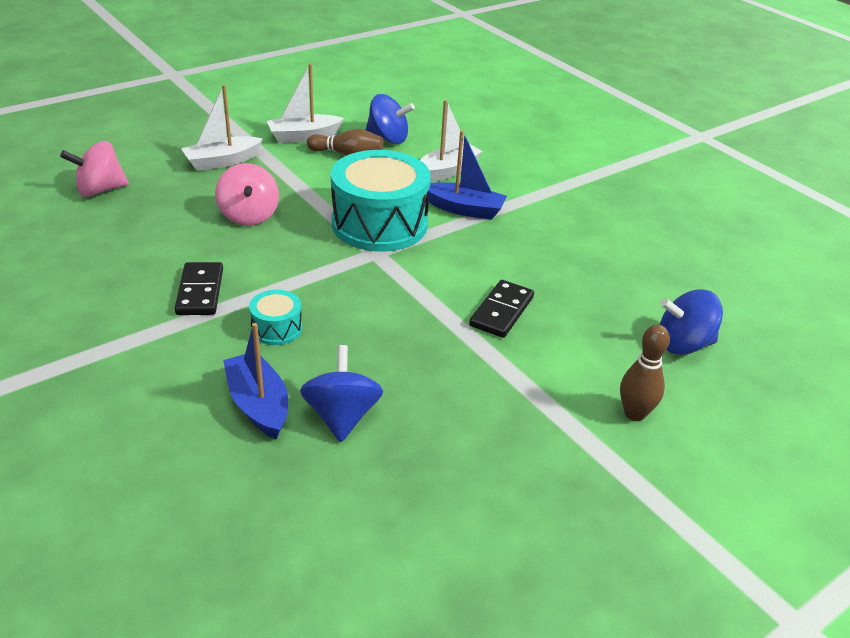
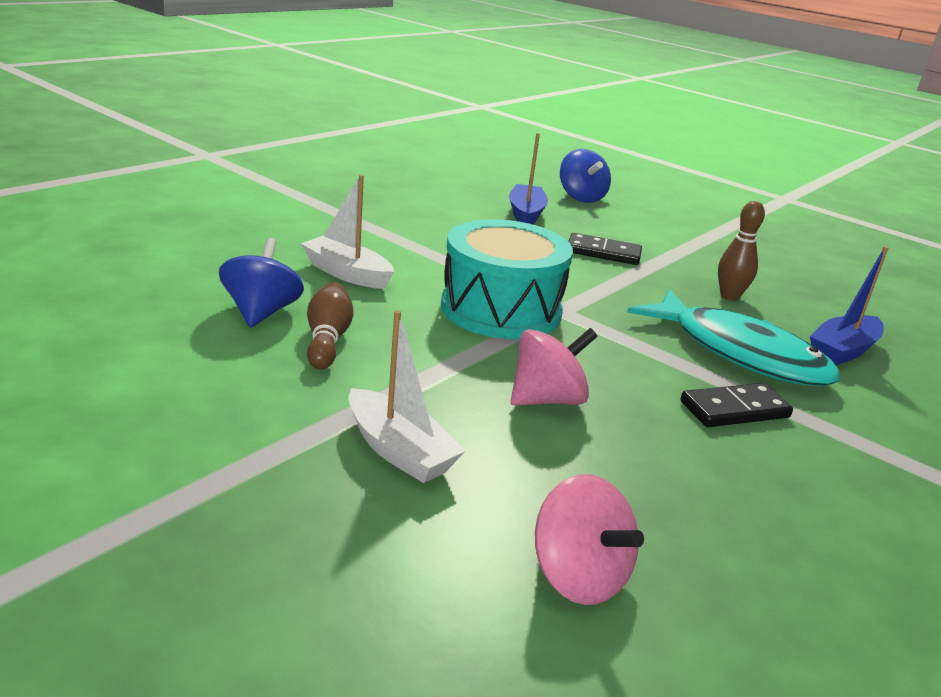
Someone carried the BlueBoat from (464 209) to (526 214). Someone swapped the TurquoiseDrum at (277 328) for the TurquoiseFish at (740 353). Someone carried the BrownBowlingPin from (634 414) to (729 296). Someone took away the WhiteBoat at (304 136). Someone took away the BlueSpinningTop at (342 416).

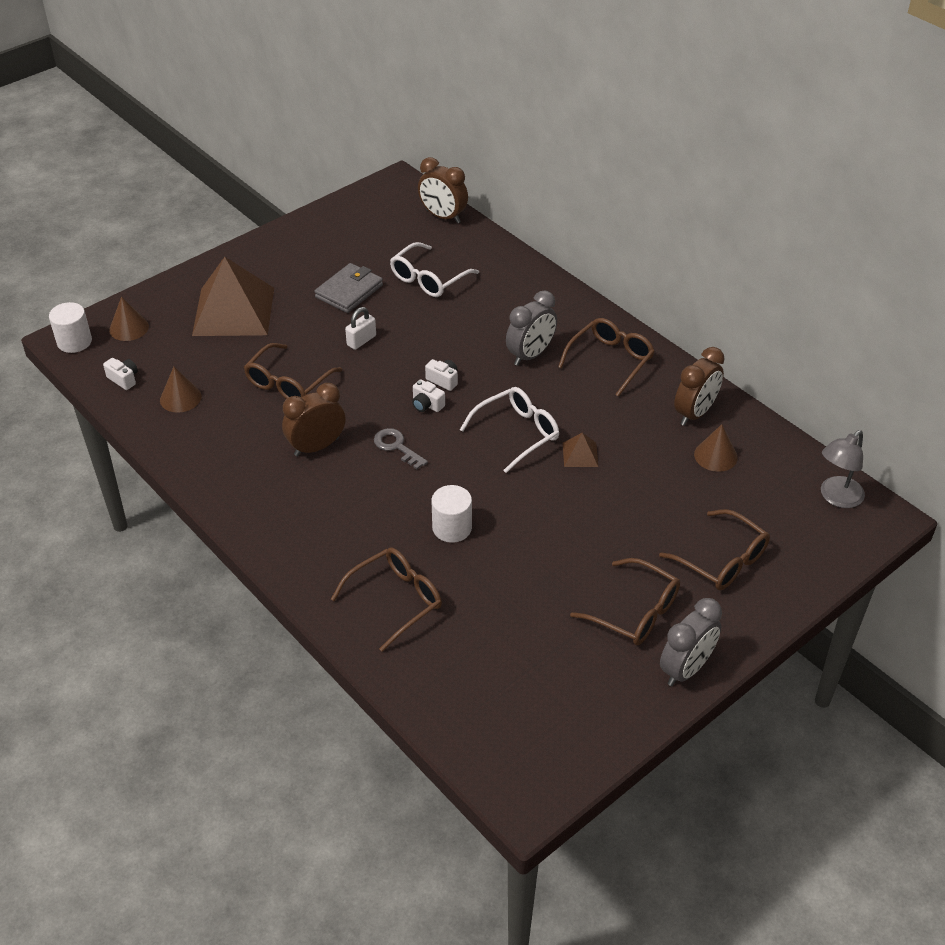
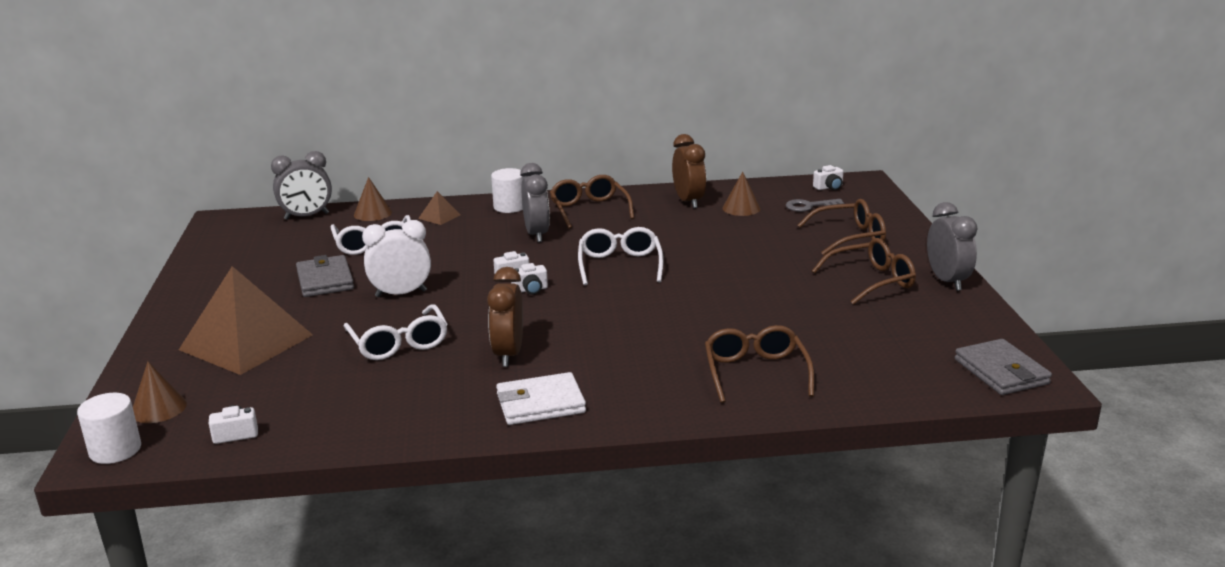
Someone repainted the BrownClock at (443 217), which became the GreyClock at (306 216). Someone repainted the BrownGlasses at (288 383), which became the WhiteGlasses at (399 343). Someone carried the BrownCone from (180 398) to (373 213). Someone swapped the WhitePadlock at (361 340) for the WhiteClock at (401 293). Someone carried the BrownPyramid from (580 454) to (439 216). Someone carried the WhiteCylinder from (452 528) to (510 207). Someone put down the WhiteWallet at (540 403). Someone carried the GreyKey from (396 447) to (809 206). Someone swapped the GreyLamp at (836 498) for the WhiteCamera at (829 187). Someone put down the GreyWallet at (1001 372).

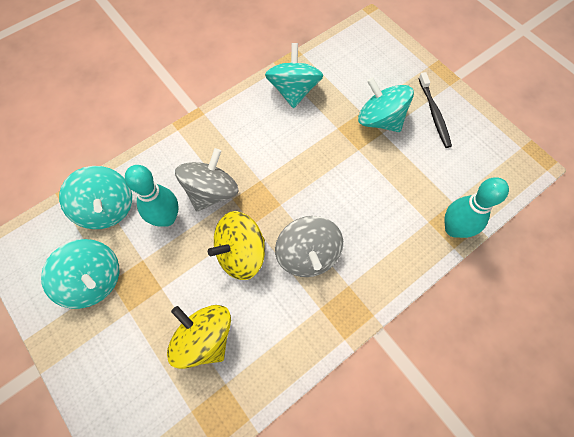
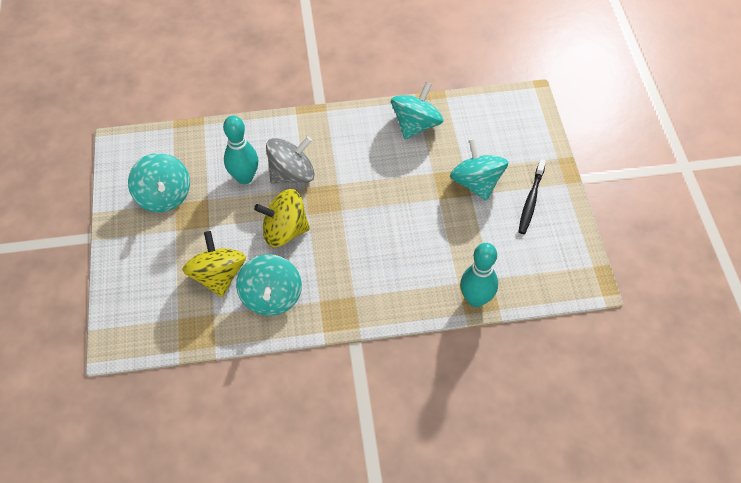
Someone carried the TurquoiseSpinningTop from (107 208) to (271 297). Someone took away the GreySpinningTop at (308 255).

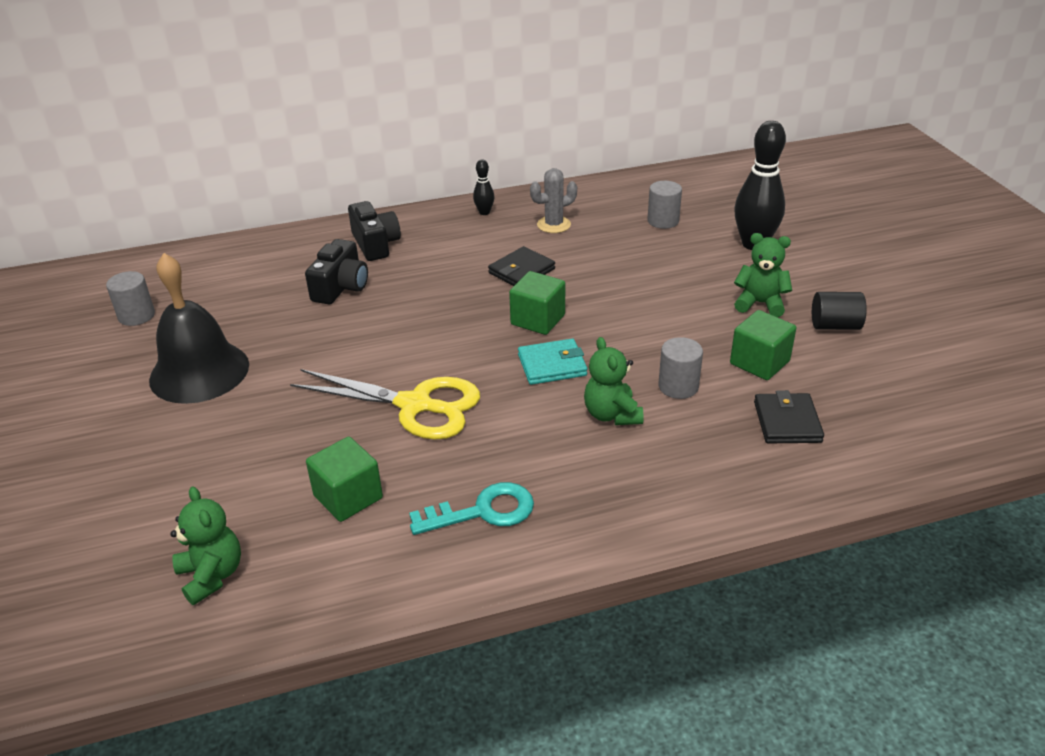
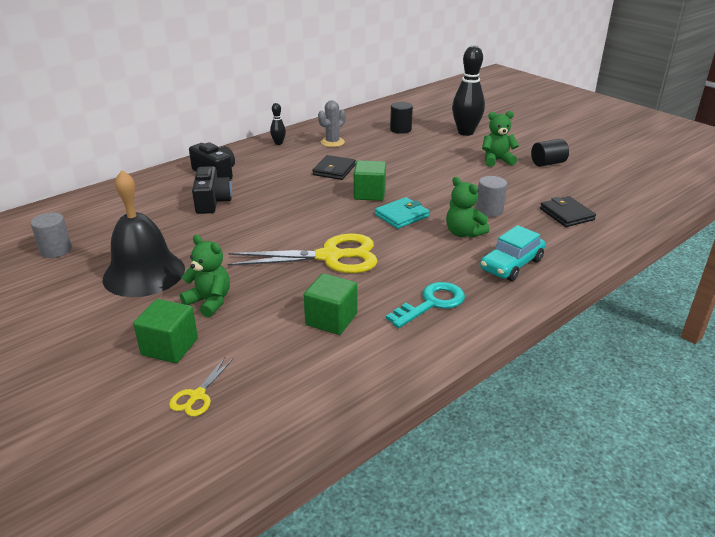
Someone carried the GreenCube from (759 362) to (170 347). Someone put down the YellowScissors at (197 396). Someone carried the GreenTeddyBear from (212 575) to (209 302). Someone repainted the GreyCylinder at (663 221), which became the BlackCylinder at (400 129). Someone put down the TurquoiseCar at (511 264).

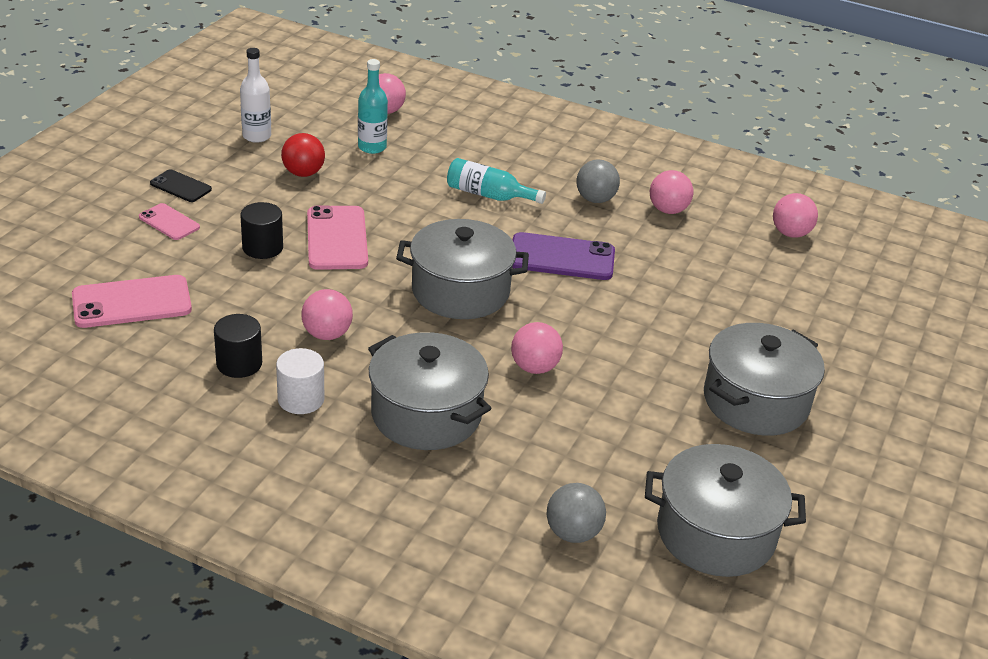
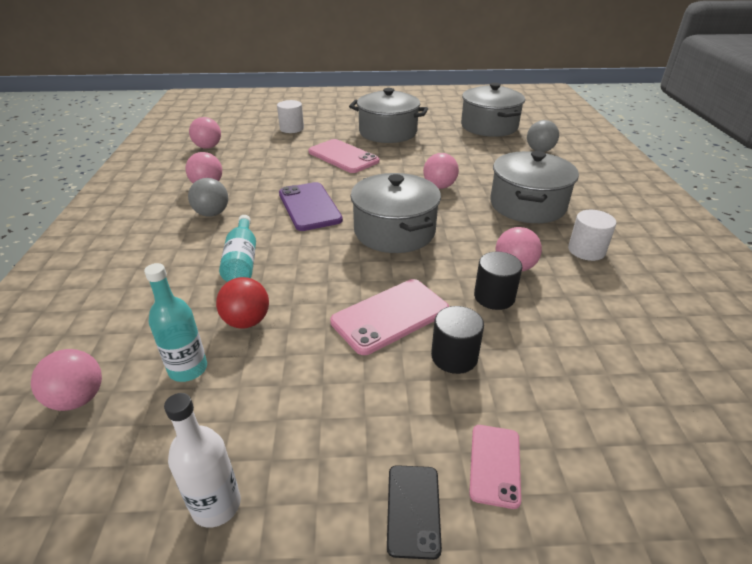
Someone carried the RedBall from (303 173) to (247 321). Someone put down the WhiteCylinder at (291 128). Someone carried the PinkPhone from (132 302) to (343 156). Someone carried the BlackCylinder from (239 363) to (494 297).

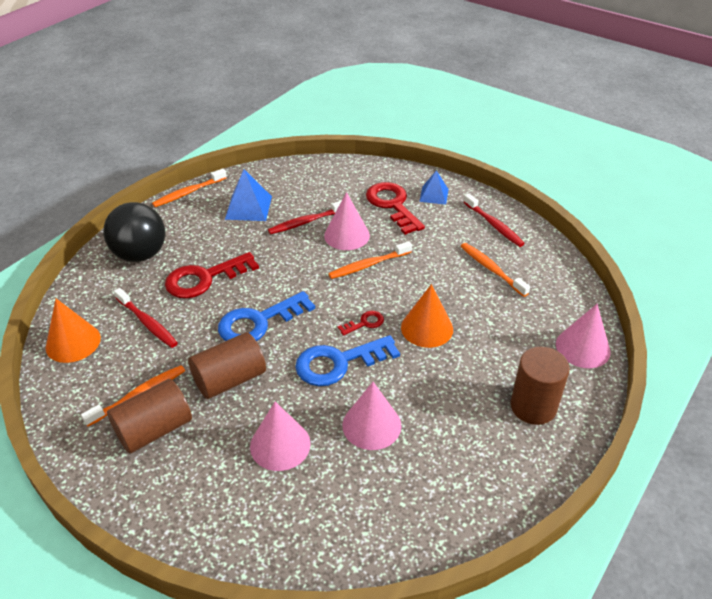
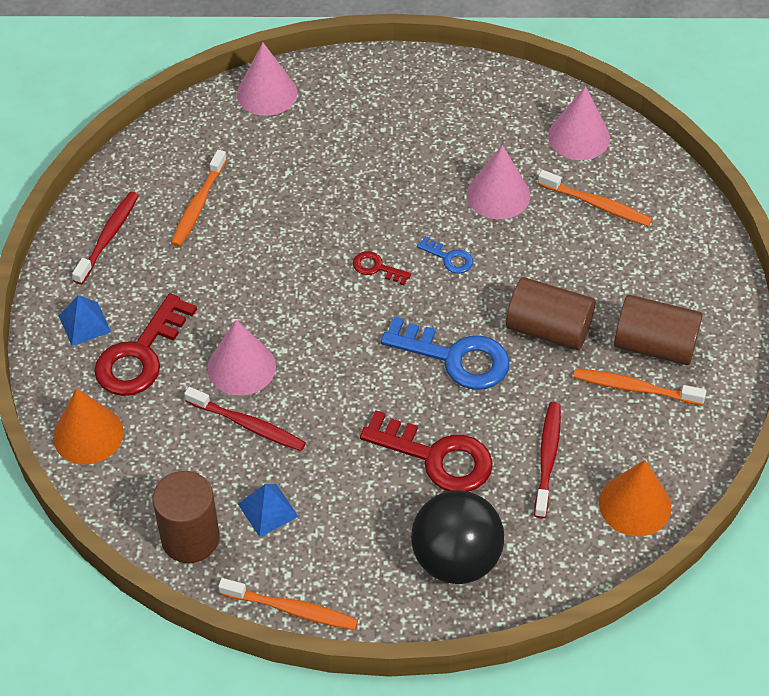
Someone carried the OrangeCone from (427 328) to (88 434). Someone carried the BrownCylinder from (533 406) to (190 538). Someone scaled the BluePyramid at (248 207) by 0.66. Someone scaled the BlueKey at (338 363) by 0.48. Someone carried the OrangeToothbrush from (368 265) to (597 204). Someone carried the PinkCone from (280 445) to (579 137).

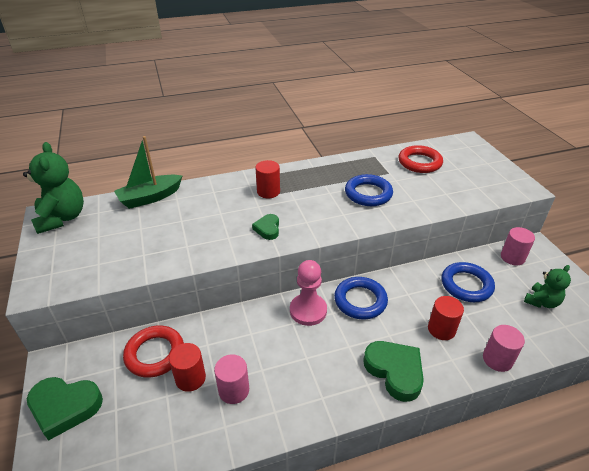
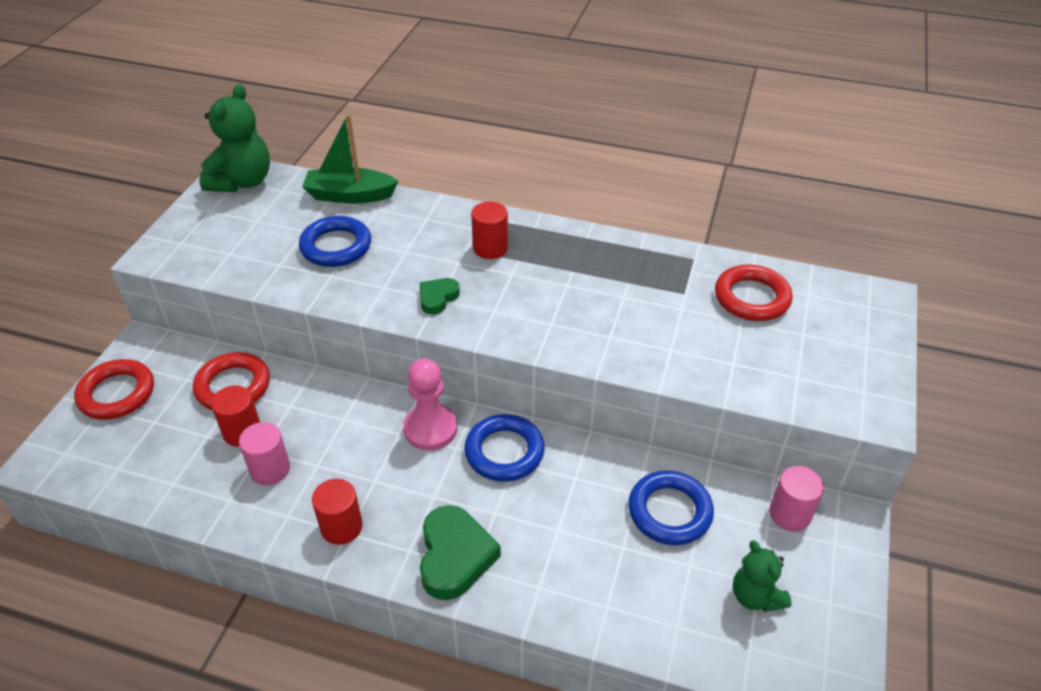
Someone swapped the GreenHeart at (65 407) for the RedRing at (117 393). Someone carried the BlueRing from (368 194) to (336 246). Someone carried the RedCylinder from (441 329) to (341 527). Someone rotated the GreenTeddyBear at (541 302) by 75 degrees clockwise. Someone took away the PinkCylinder at (497 359).

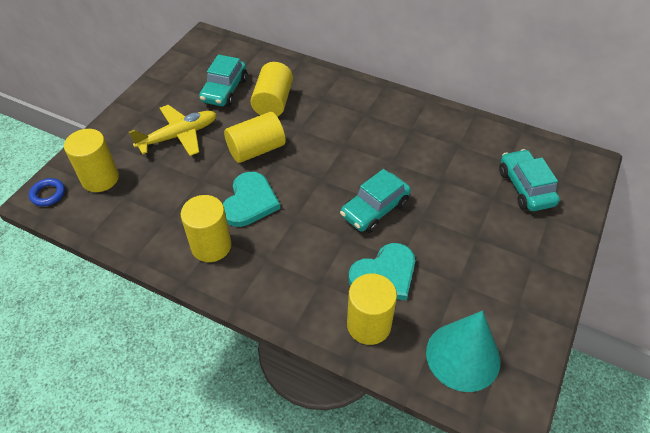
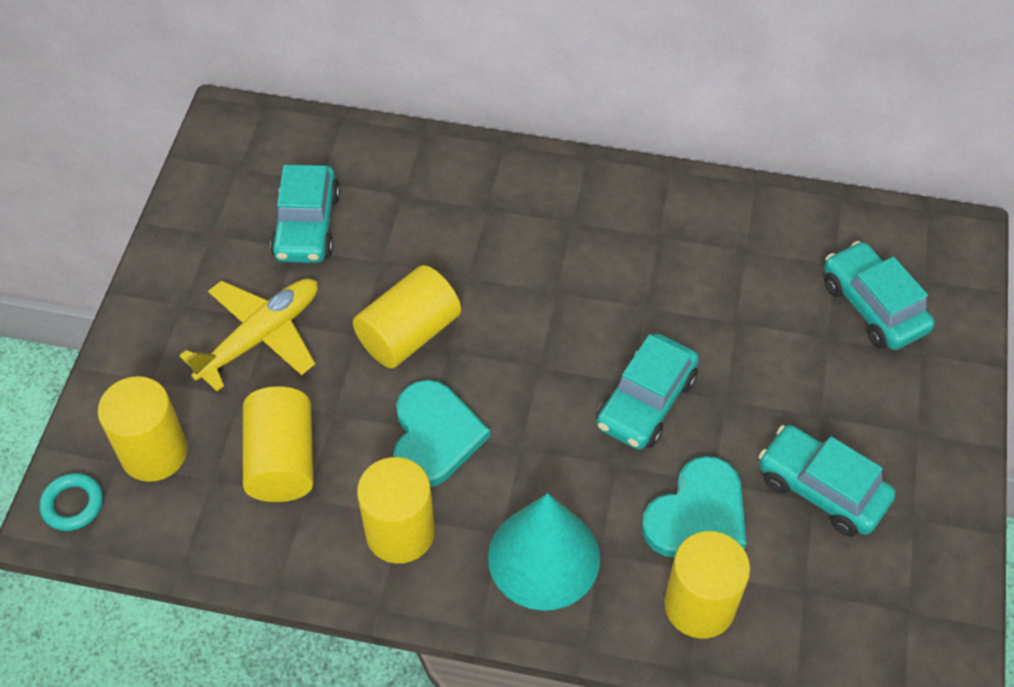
Someone repainted the BlueRing at (48 194), which became the TurquoiseRing at (73 504). Someone carried the YellowCylinder from (273 102) to (282 460). Someone carried the TurquoiseCone from (463 356) to (544 557). Someone put down the TurquoiseCar at (821 489).

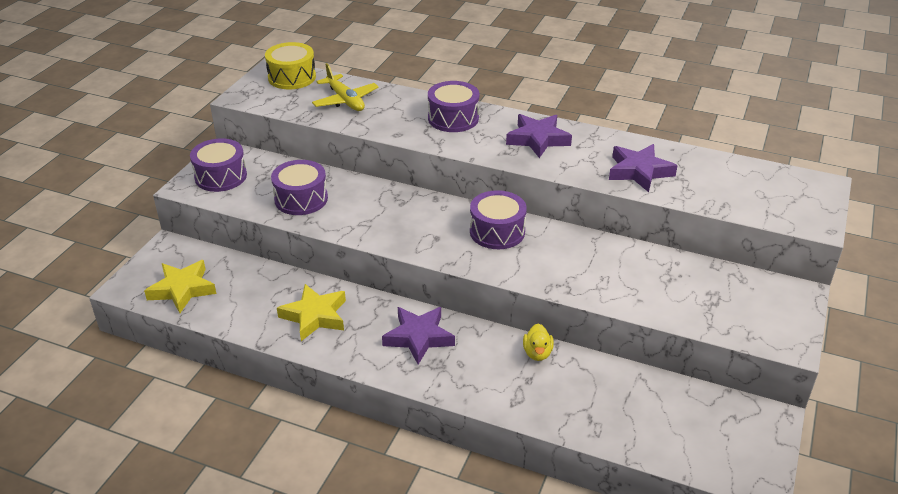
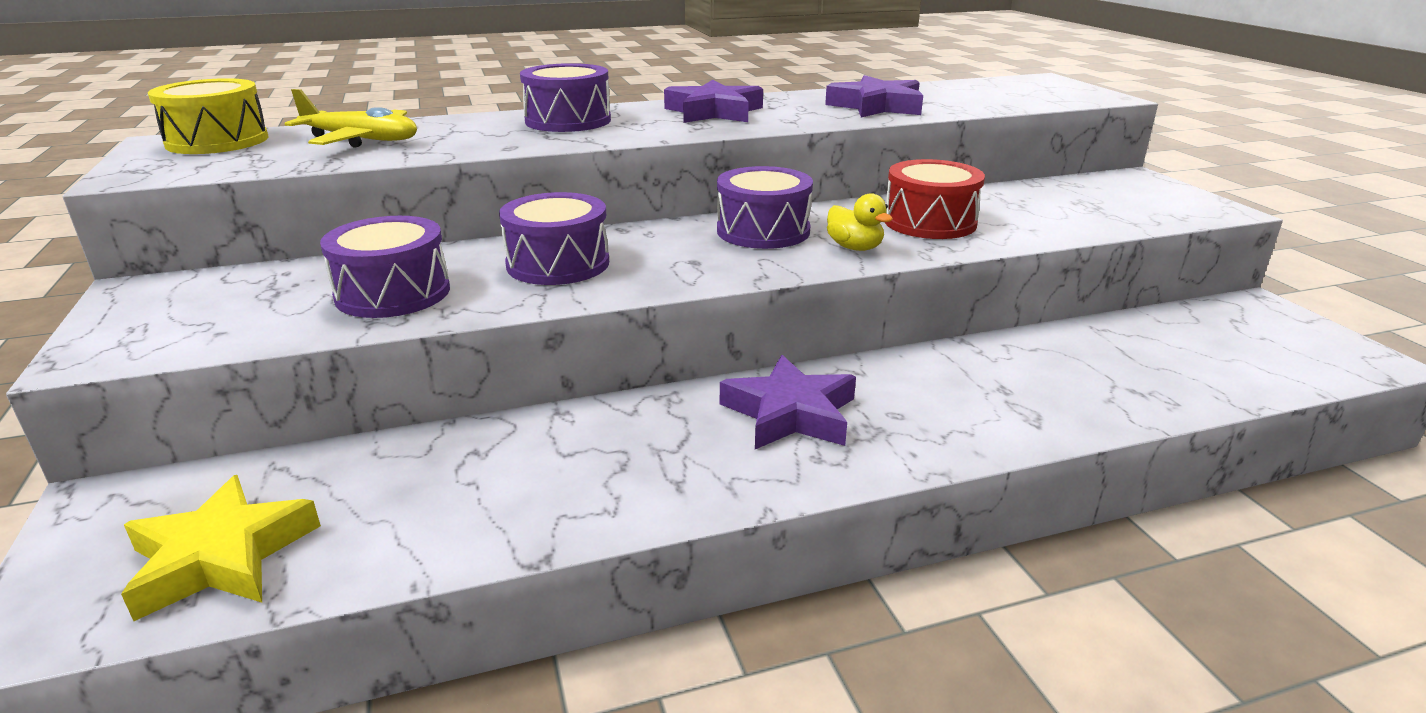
Someone carried the PurpleDrum from (221 176) to (558 264). Someone carried the YellowDuck from (537 353) to (855 248). Someone put down the RedDrum at (929 222). Someone took away the YellowStar at (315 316).

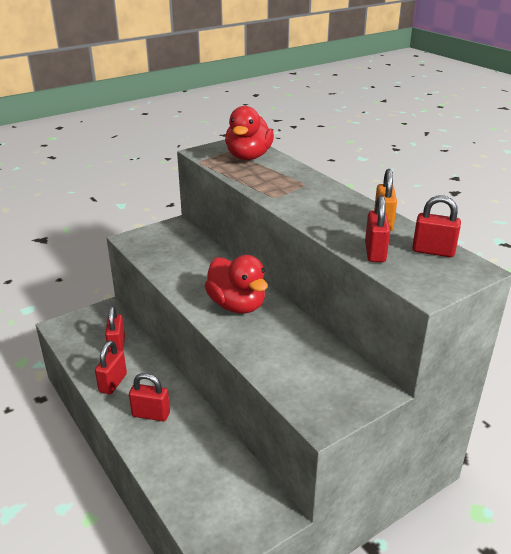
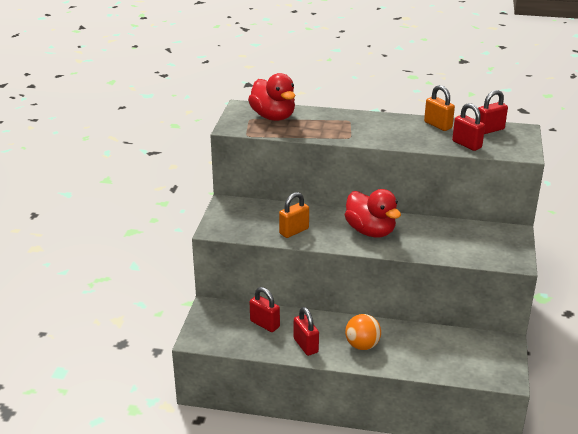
Someone put down the OrangePadlock at (294 231). Someone rotated the RedDuck at (237 305) by 45 degrees clockwise. Someone swapped the RedPadlock at (151 414) for the OrangeBall at (362 345).

